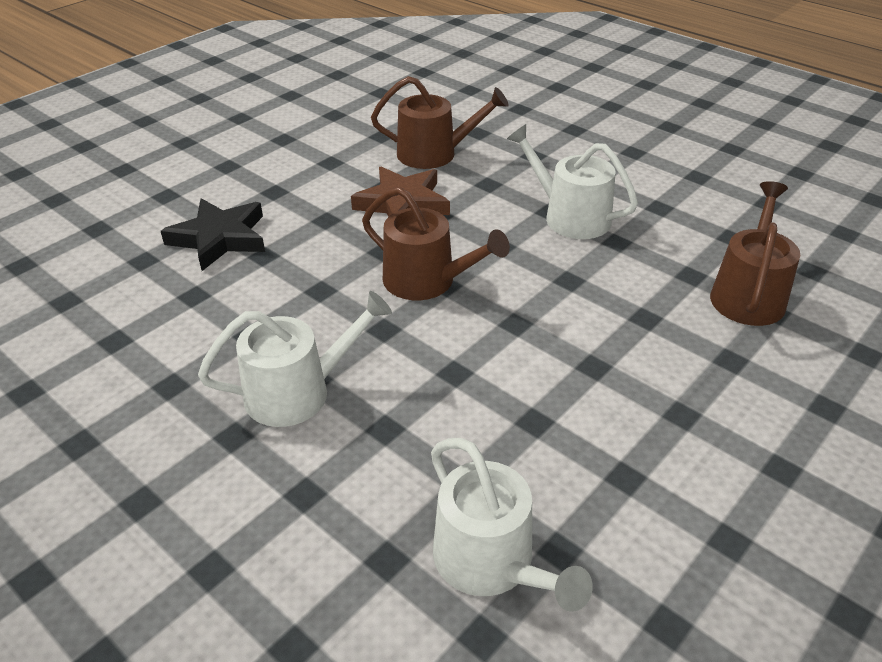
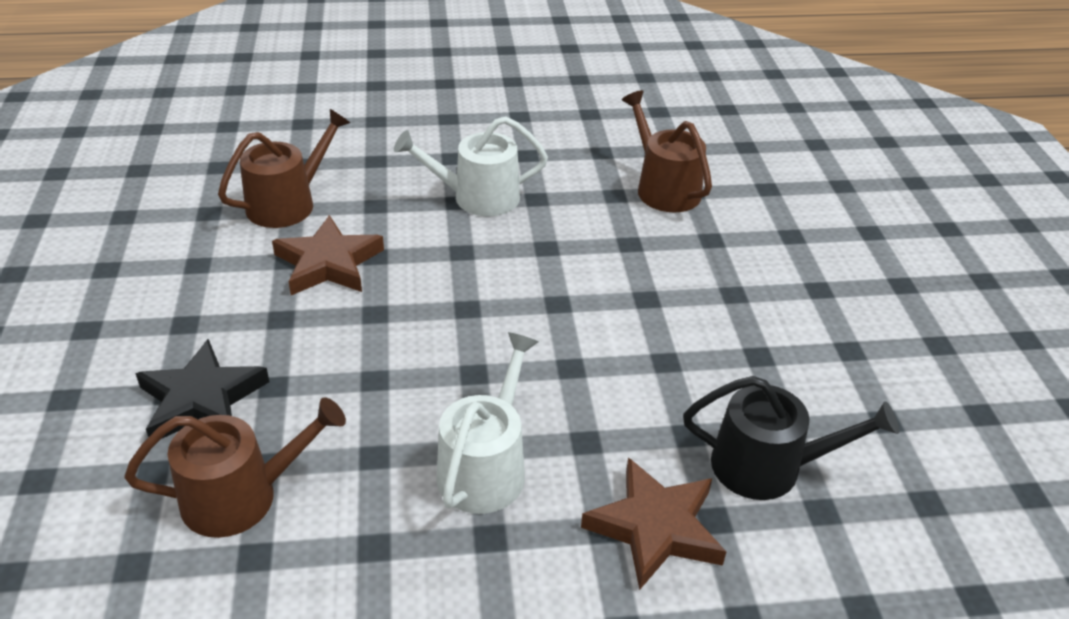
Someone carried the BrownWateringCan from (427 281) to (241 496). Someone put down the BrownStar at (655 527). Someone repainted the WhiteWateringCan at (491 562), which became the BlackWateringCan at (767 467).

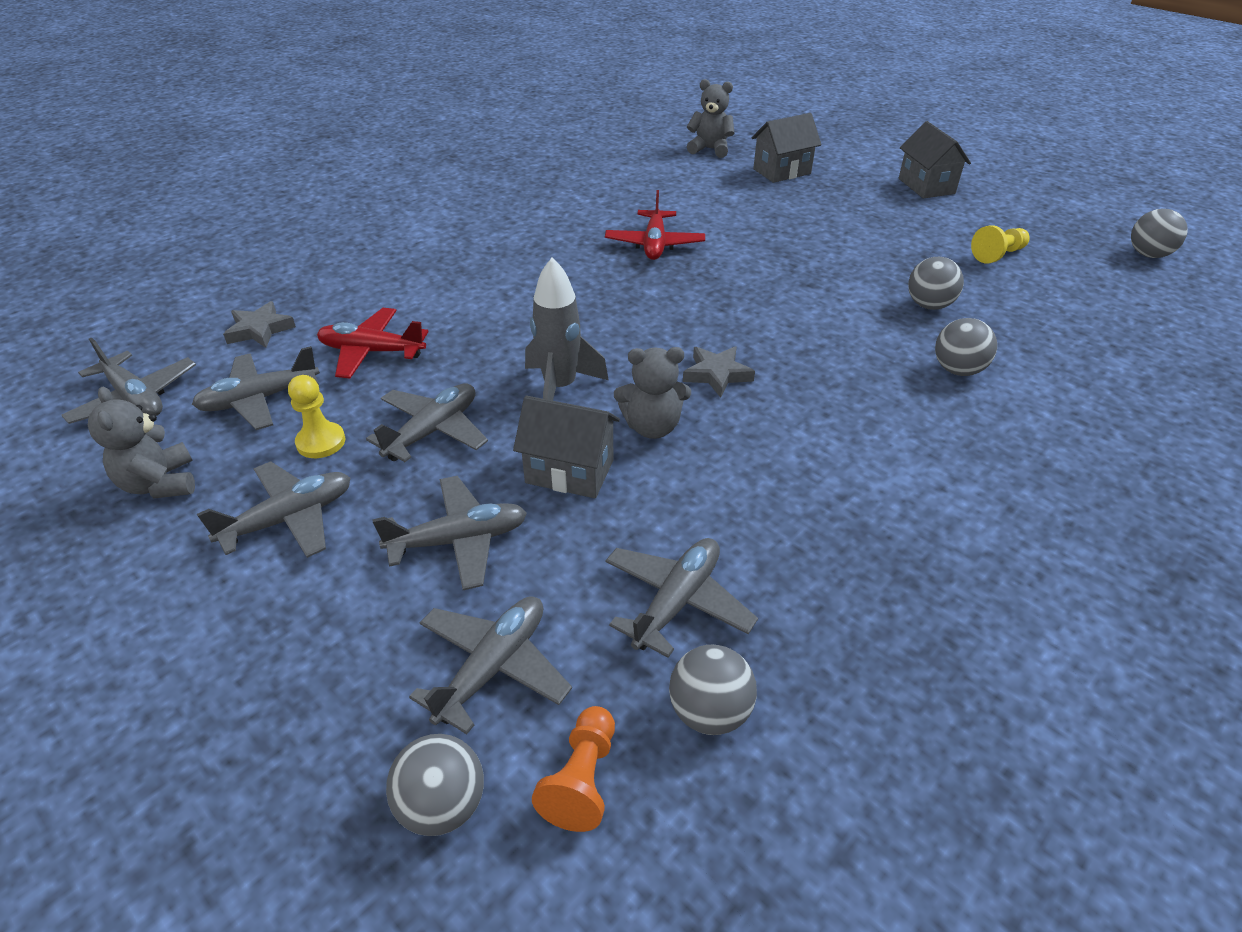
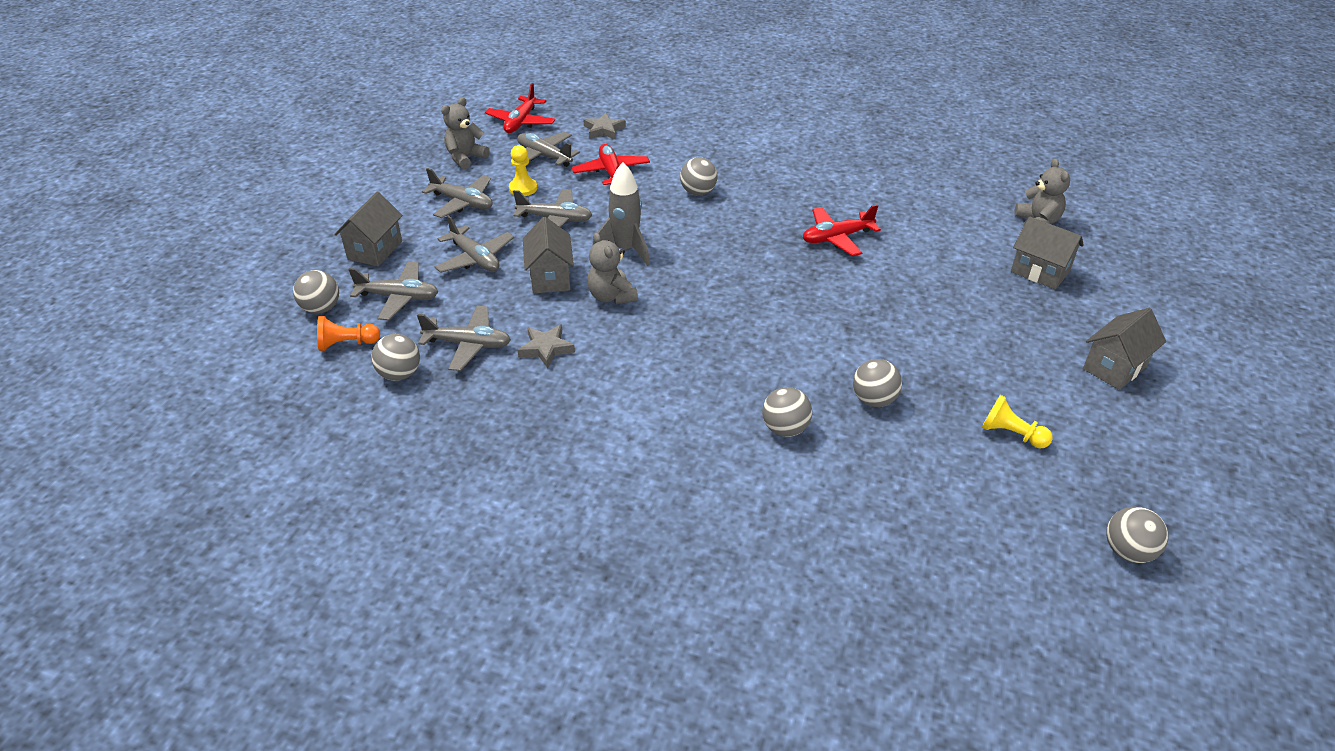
Someone put down the GreyHouse at (375 250). Someone repainted the GreyPlane at (135 398), which became the RedPlane at (521 122). Someone carried the GreyStar from (717 374) to (546 348). Someone put down the GreyBall at (698 192).

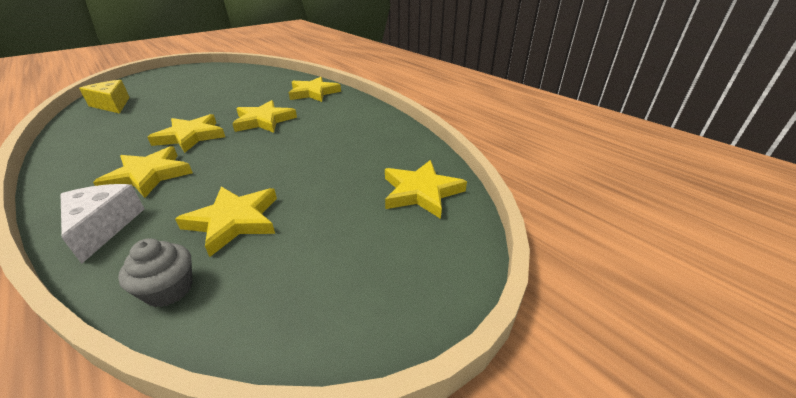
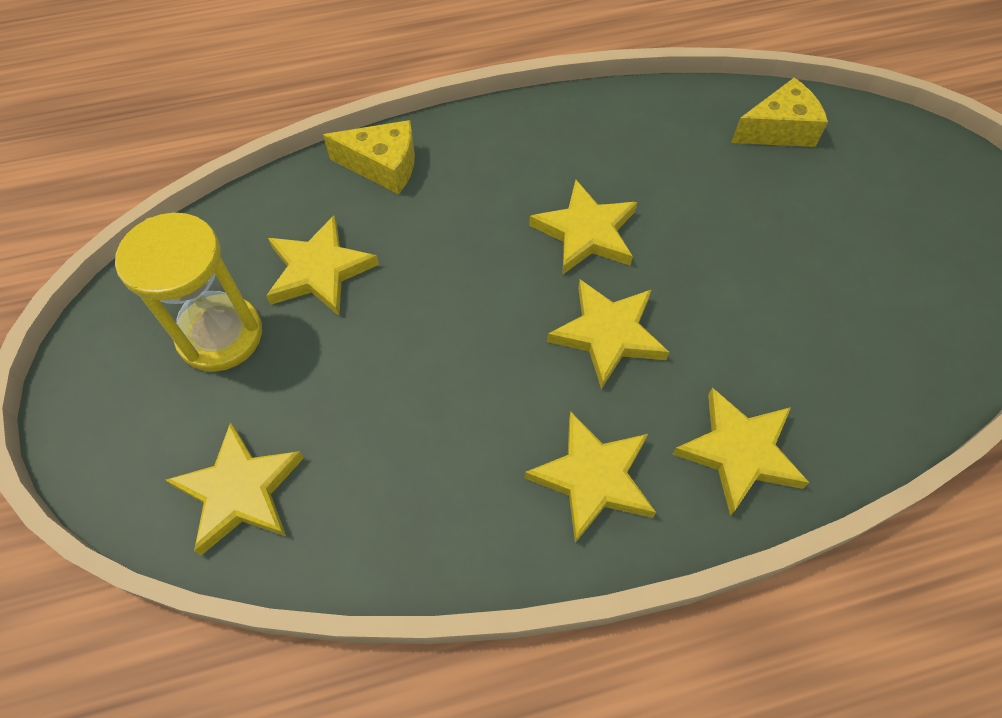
Someone put down the YellowHourglass at (220 335). Someone repainted the WhiteCheese at (103 227), which became the YellowCheese at (383 166). Someone carried the YellowStar from (149 175) to (593 478). Someone took away the GreyCupcake at (169 289).

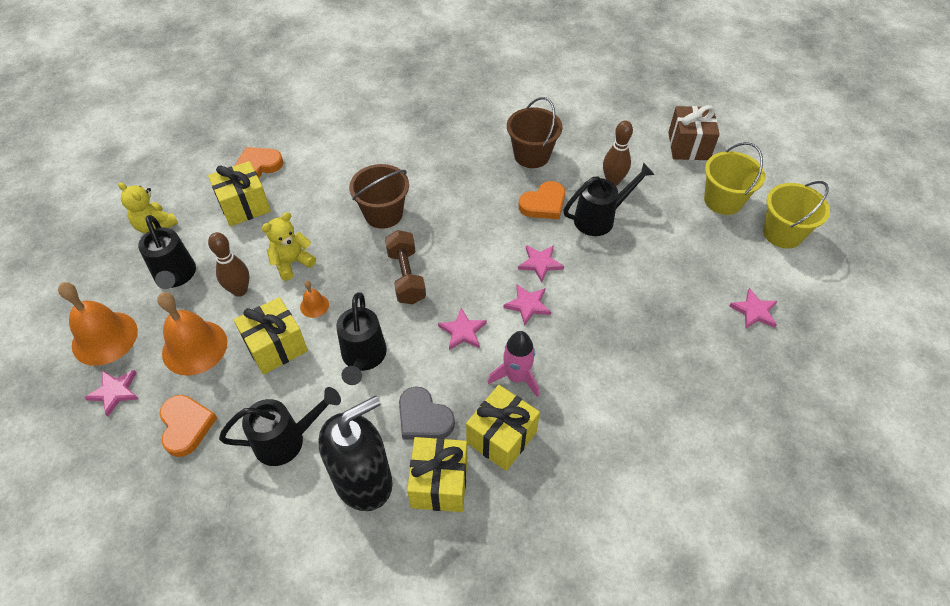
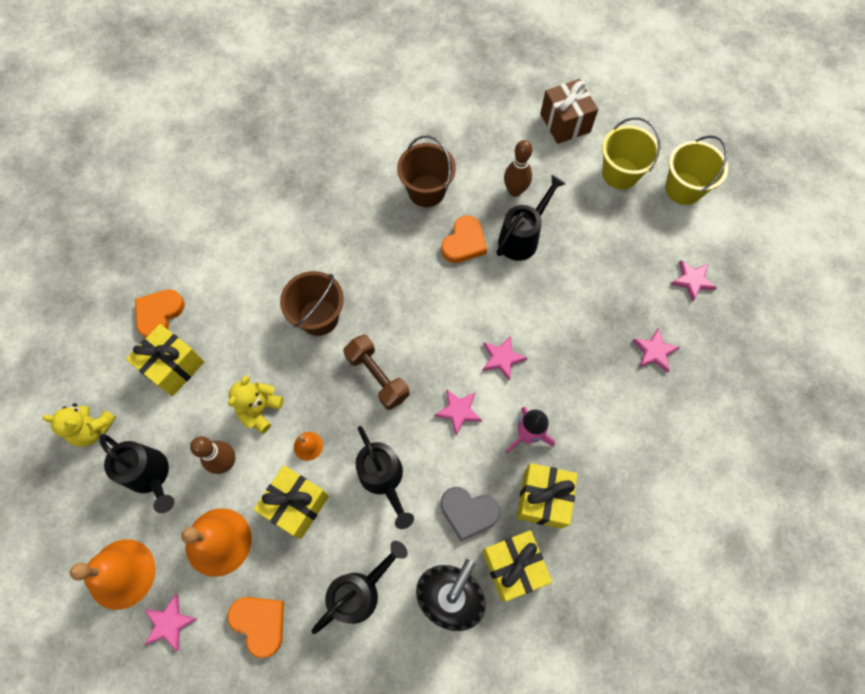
Someone carried the PinkStar from (540 263) to (654 351).

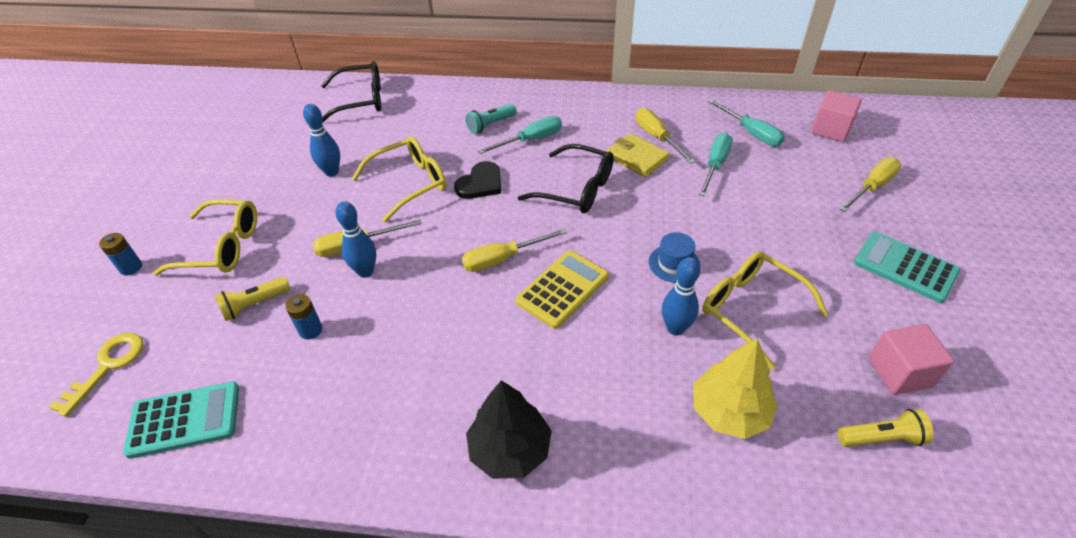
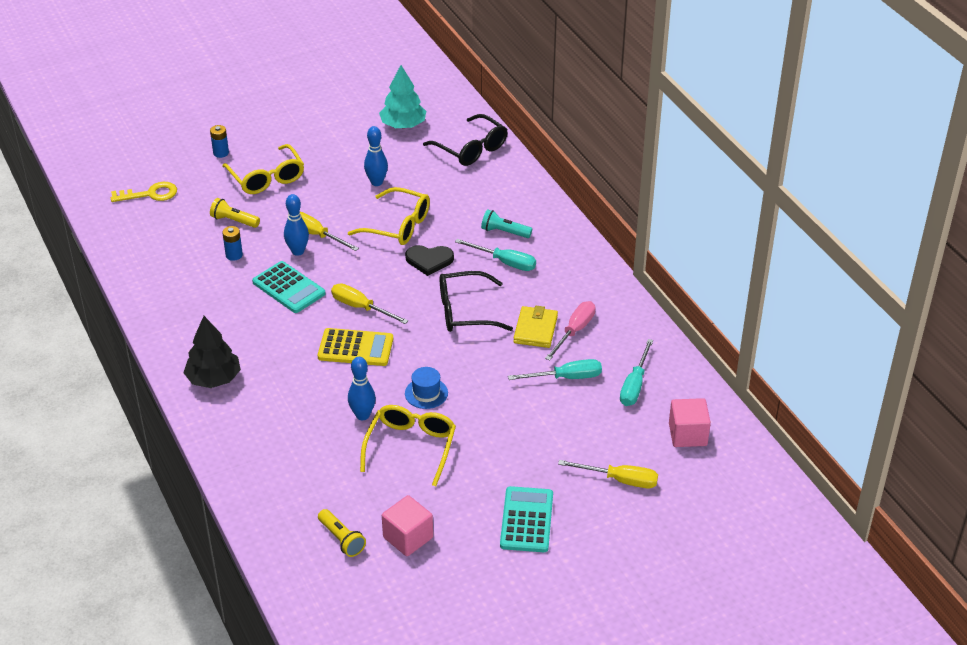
Someone carried the TurquoiseCalculator from (184 420) to (289 288). Someone put down the TurquoiseTree at (403 125). Someone rotated the BlackGlasses at (575 189) by 90 degrees clockwise. Someone repainted the YellowScrewdriver at (657 137), which became the PinkScrewdriver at (574 331). Someone took away the YellowTree at (729 411).

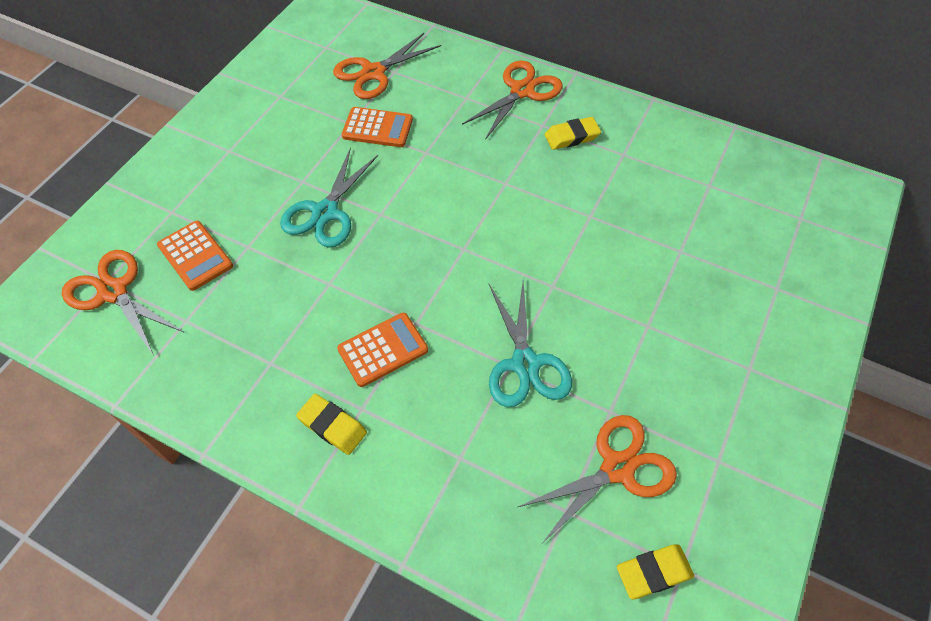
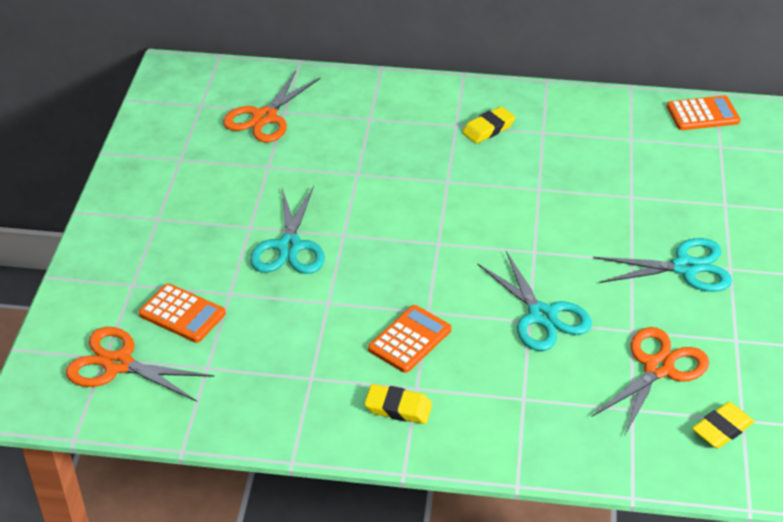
Someone put down the TurquoiseScissors at (685 267). Someone carried the OrangeCalculator from (377 128) to (703 114). Someone took away the OrangeScissors at (522 91).

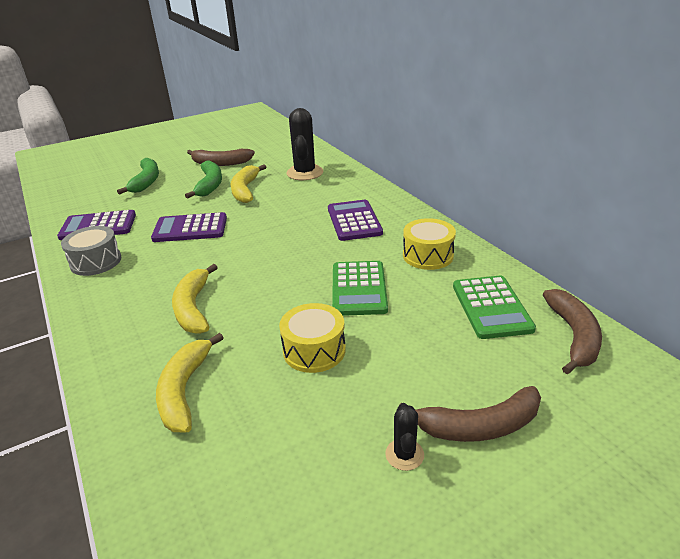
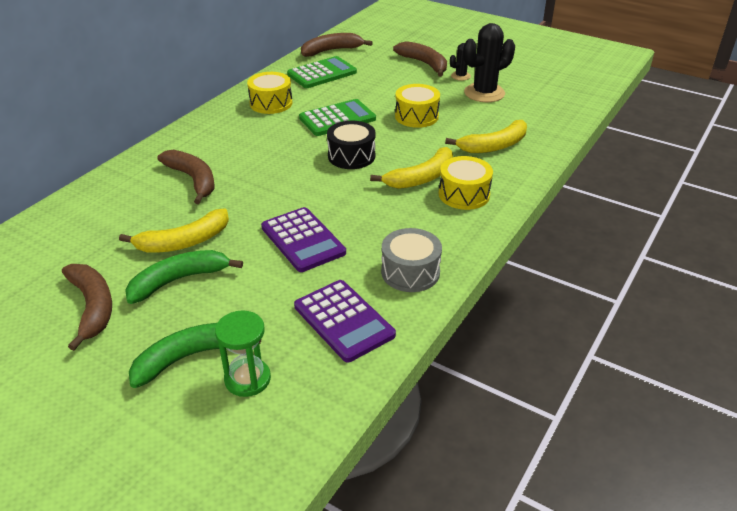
Someone put down the BrownBanana at (193 180). Someone put down the GreenHourglass at (247 379). Someone put down the BlackDrum at (351 156). Someone put down the YellowDrum at (464 194). Someone carried the BlackCactus from (305 173) to (484 93). Someone took away the PurpleCalculator at (354 221).

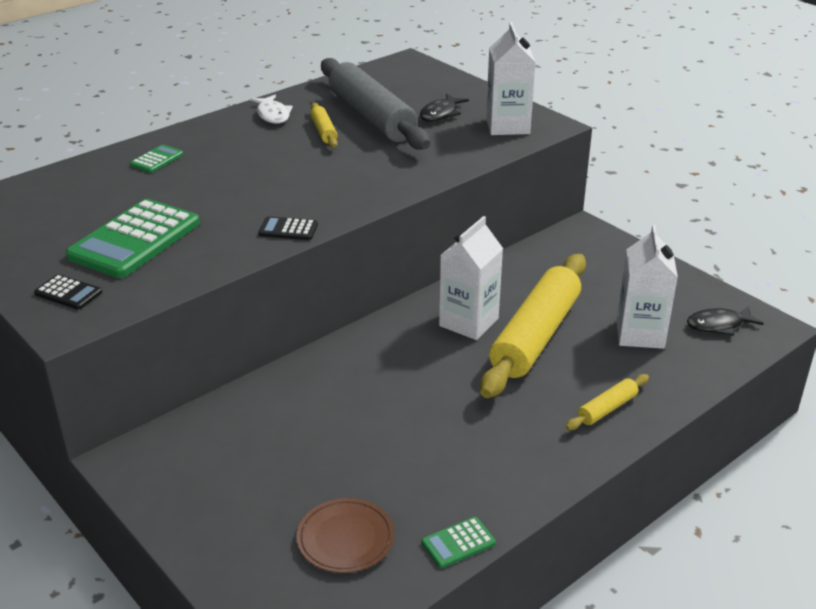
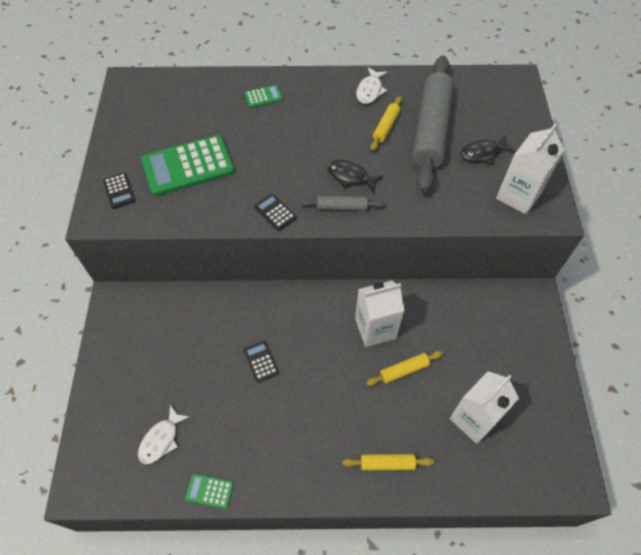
Someone swapped the BrownPlate at (345 539) for the WhiteFish at (161 439). Someone put down the BlackCalculator at (261 361). Someone put down the GreyRollingPin at (342 207). Someone carried the BlackFish from (718 325) to (350 176). Someone scaled the YellowRollingPin at (535 336) by 0.43.

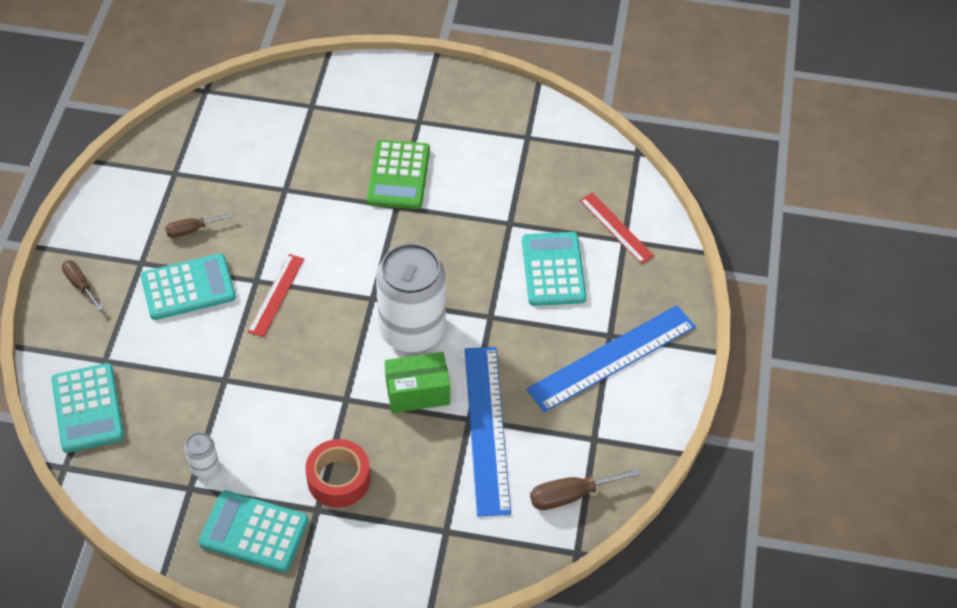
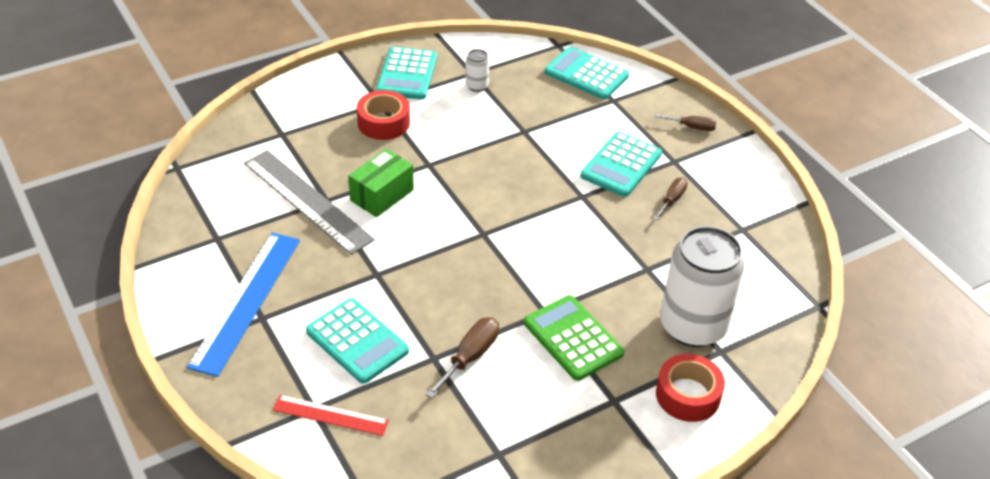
Someone repainted the BlueRuler at (486 429), which became the GreyRuler at (307 201). Someone rotated the TurquoiseCalculator at (254 532) by 120 degrees clockwise. Someone carried the BrownScrewdriver from (570 495) to (470 357). Someone put down the RedTape at (688 395). Someone carried the WhiteCan from (412 330) to (693 326). Someone took away the RedRuler at (276 295).

